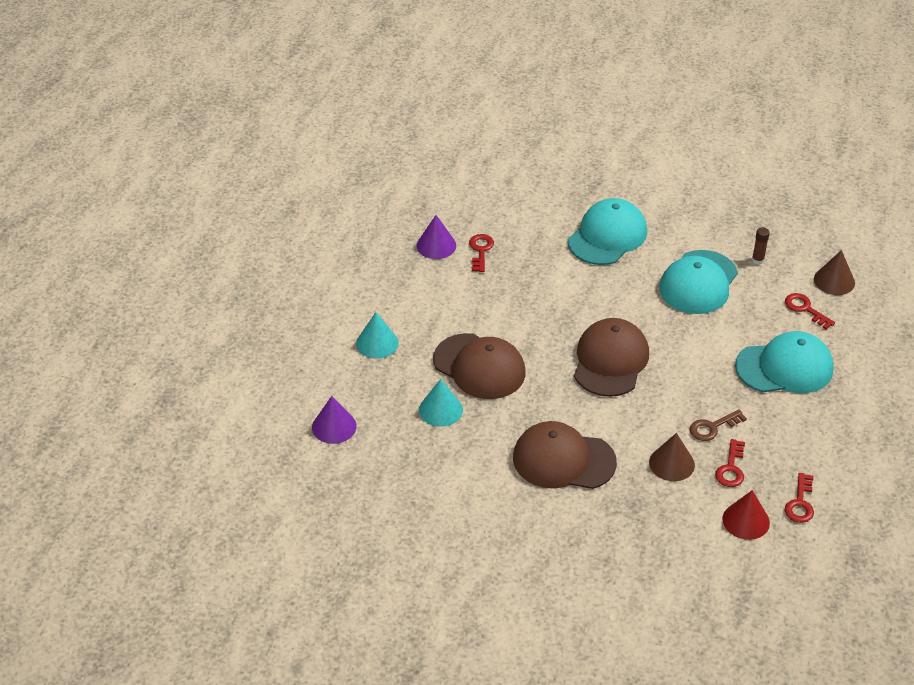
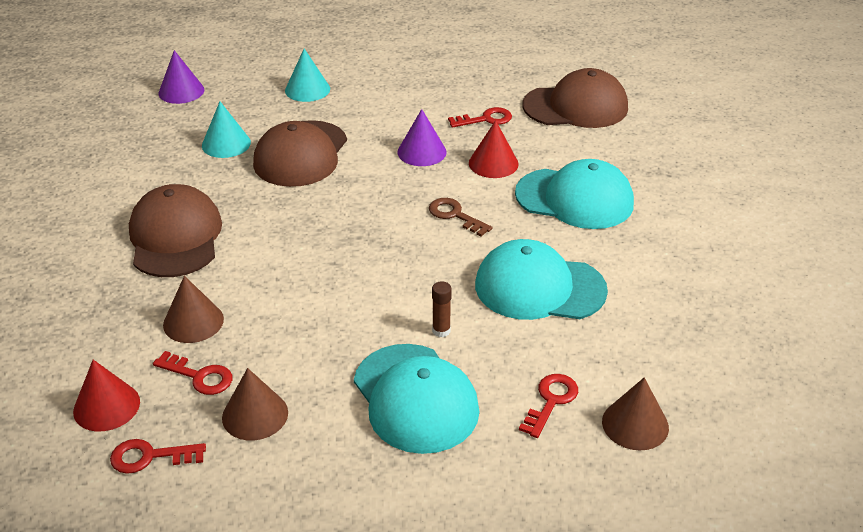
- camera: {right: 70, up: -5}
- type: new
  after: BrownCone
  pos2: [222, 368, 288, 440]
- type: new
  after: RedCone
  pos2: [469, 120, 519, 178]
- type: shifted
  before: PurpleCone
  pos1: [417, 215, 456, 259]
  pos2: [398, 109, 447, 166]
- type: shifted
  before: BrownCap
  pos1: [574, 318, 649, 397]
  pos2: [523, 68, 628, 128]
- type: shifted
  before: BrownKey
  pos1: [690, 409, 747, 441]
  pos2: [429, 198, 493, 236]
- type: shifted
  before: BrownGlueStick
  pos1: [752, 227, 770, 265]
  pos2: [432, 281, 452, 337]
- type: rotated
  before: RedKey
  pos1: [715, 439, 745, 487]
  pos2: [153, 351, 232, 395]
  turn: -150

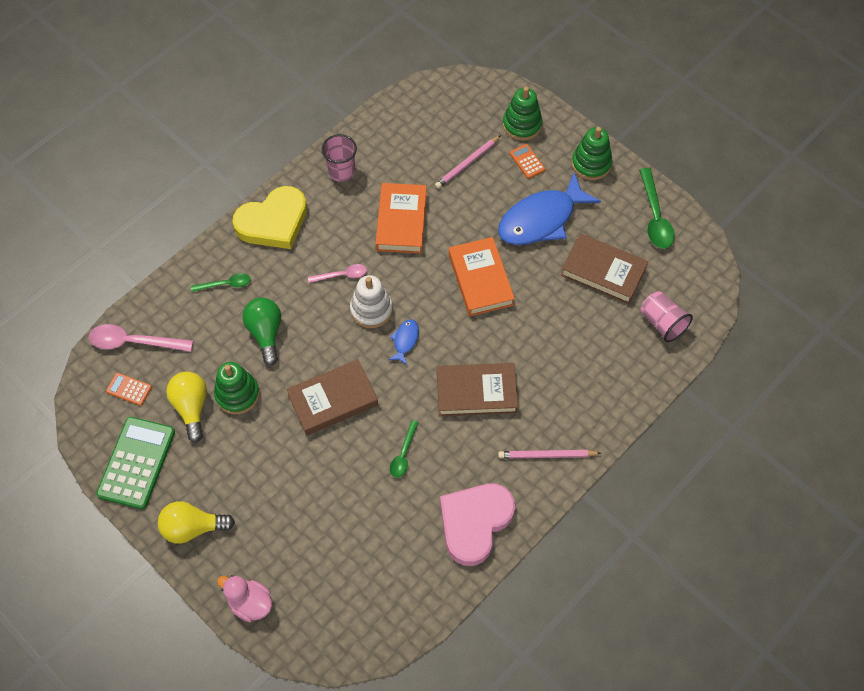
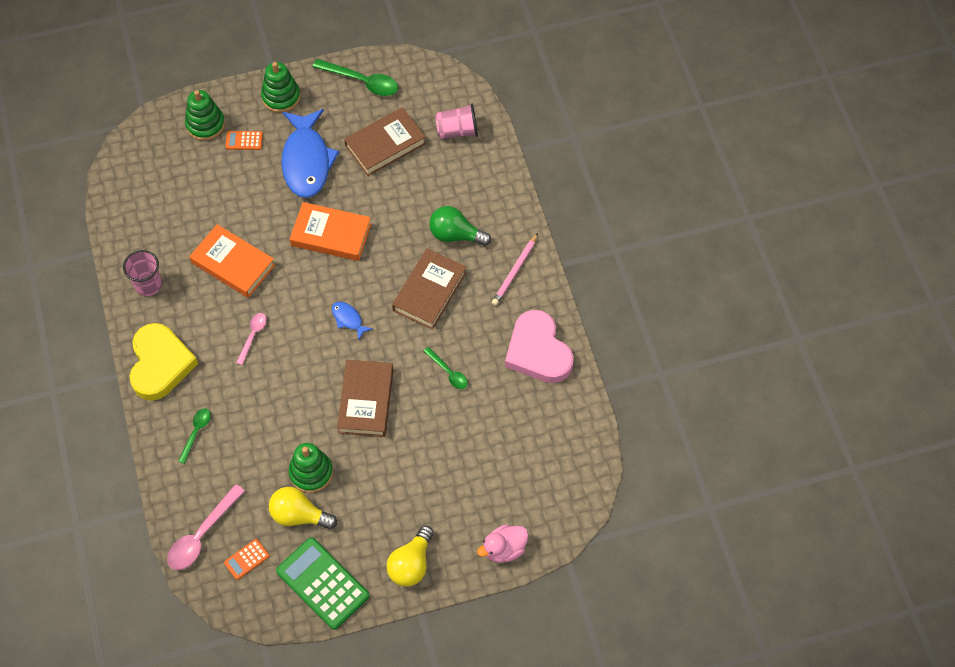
- camera: {right: -60, up: 0}
- type: gone
  before: WhiteStackingToy
  pos1: [350, 275, 393, 328]
- type: gone
  before: PinkPencil
  pos1: [435, 135, 501, 189]
- type: shifted
  before: GreenLightBulb
  pos1: [243, 298, 281, 366]
  pos2: [429, 206, 491, 246]

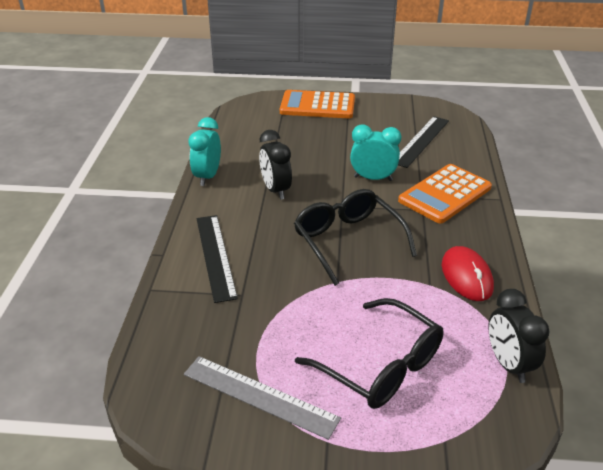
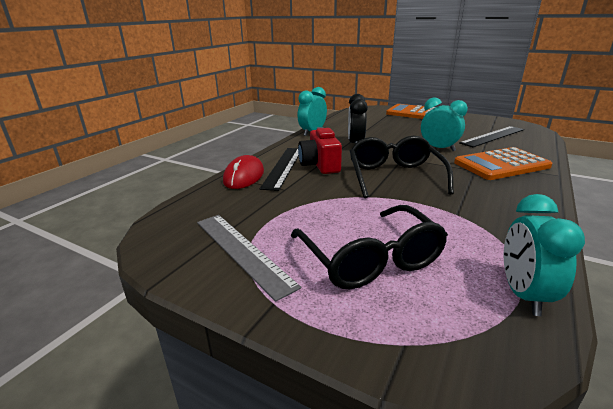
- camera: {right: 25, up: -10}
- type: new
  after: RedCamera
  pos2: [298, 127, 342, 174]
- type: shifted
  before: RedMouse
  pos1: [442, 246, 494, 301]
  pos2: [223, 155, 264, 189]
- type: repainted
  before: BlackClock
  after: TurquoiseClock
  pos1: [489, 289, 550, 383]
  pos2: [504, 194, 585, 316]

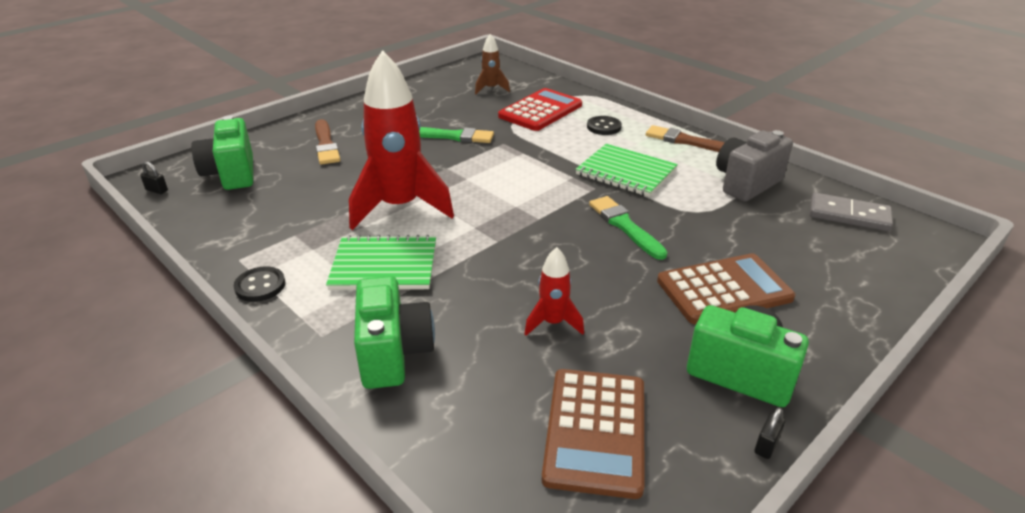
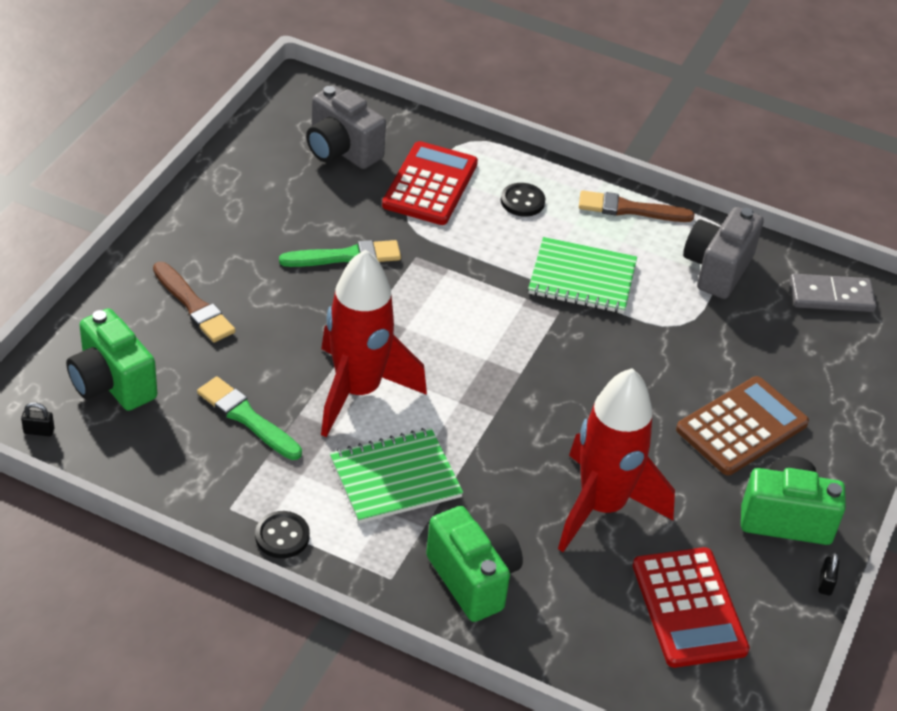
- camera: {right: -25, up: 10}
- type: shifted
  before: GreenBrush
  pos1: [589, 196, 668, 260]
  pos2: [197, 376, 302, 460]
- type: swapped
  before: BrownRocket
  after: GreyCamera
  pos1: [475, 34, 510, 94]
  pos2: [306, 85, 386, 169]
- type: repainted
  before: BrownCalculator
  after: RedCalculator
  pos1: [542, 369, 645, 499]
  pos2: [633, 547, 750, 668]
- type: scaled
  before: RedRocket
  pos1: [524, 247, 584, 336]
  pos2: [558, 368, 675, 552]
  scale: 2.14

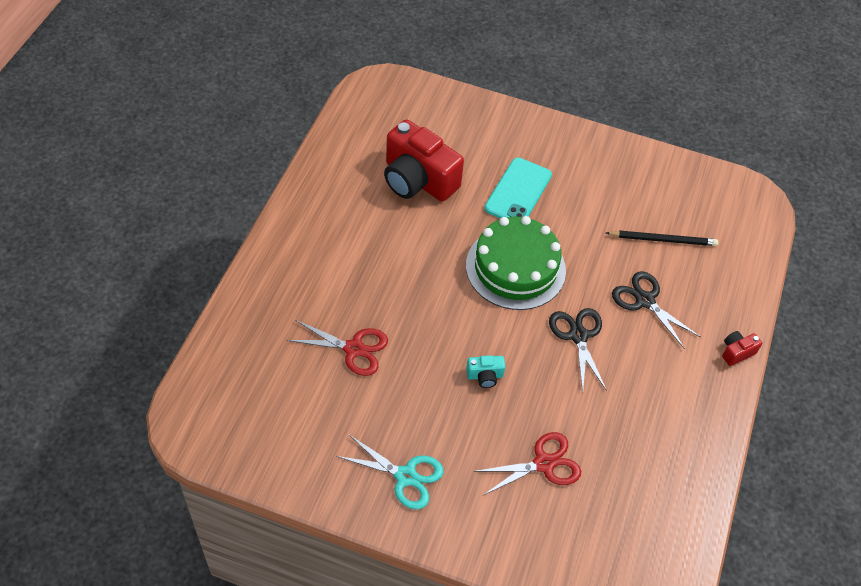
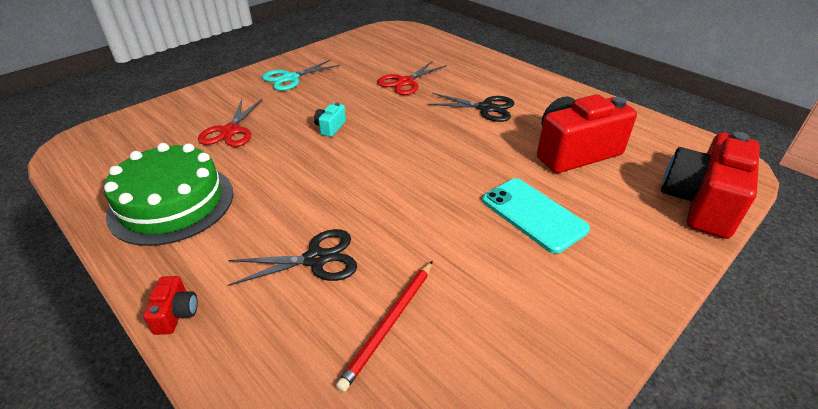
- camera: {right: 120, up: -15}
- type: new
  after: RedCamera
  pos2: [661, 132, 760, 239]
- type: shifted
  before: GreenCake
  pos1: [466, 216, 566, 310]
  pos2: [104, 143, 233, 246]
- type: shifted
  before: BlackScissors
  pos1: [549, 308, 607, 391]
  pos2: [427, 93, 514, 122]
- type: repainted
  before: BlackPencil
  after: RedPencil
  pos1: [606, 230, 719, 246]
  pos2: [336, 261, 433, 392]

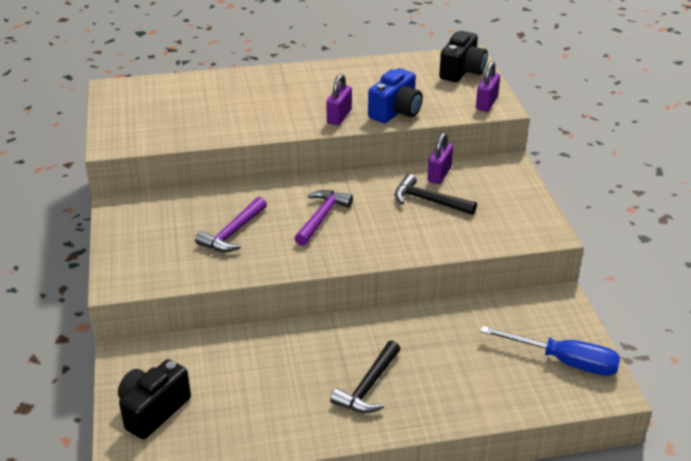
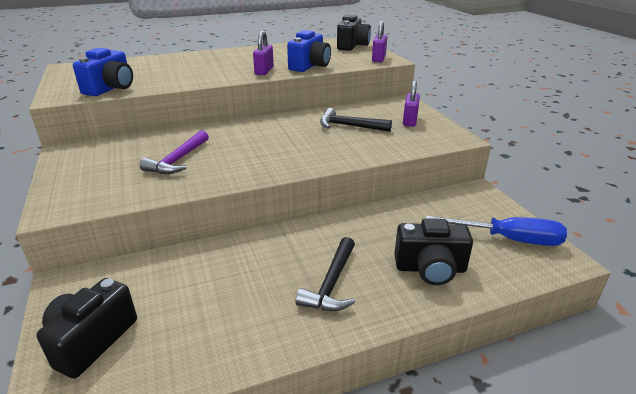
- camera: {right: -10, up: -5}
- type: gone
  before: PurpleHammer
  pos1: [294, 190, 353, 246]
- type: new
  after: BlueCamera
  pos2: [73, 48, 133, 96]
- type: new
  after: BlackCamera
  pos2: [394, 218, 473, 285]
- type: shifted
  before: PurplePadlock
  pos1: [427, 133, 453, 184]
  pos2: [403, 80, 420, 127]

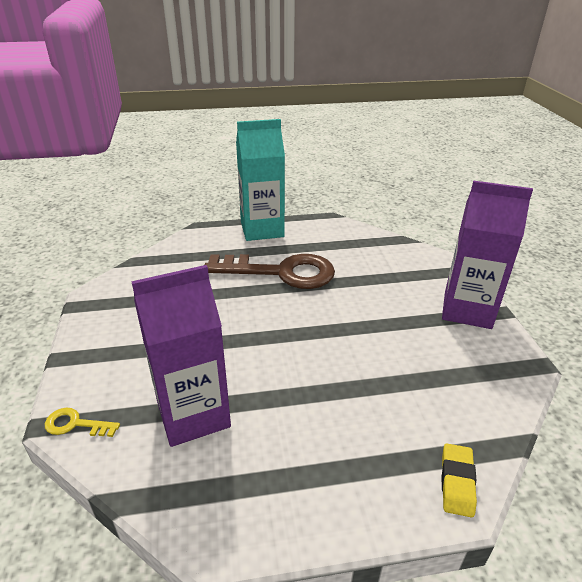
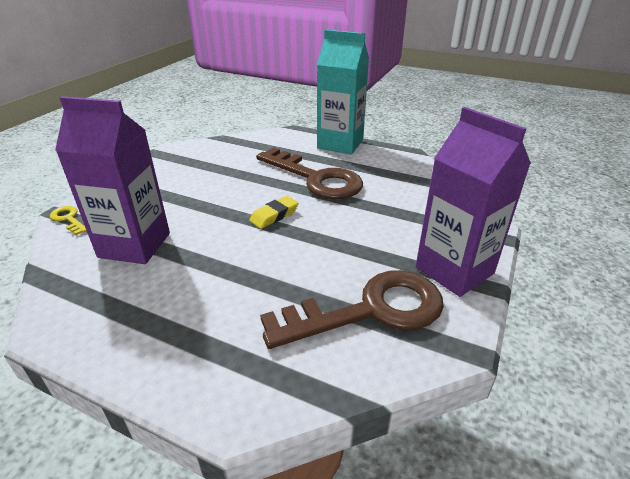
- camera: {right: 35, up: 0}
- type: new
  after: BrownKey
  pos2: [260, 270, 444, 349]
- type: shifted
  before: YellowEraser
  pos1: [442, 444, 477, 518]
  pos2: [249, 196, 299, 229]

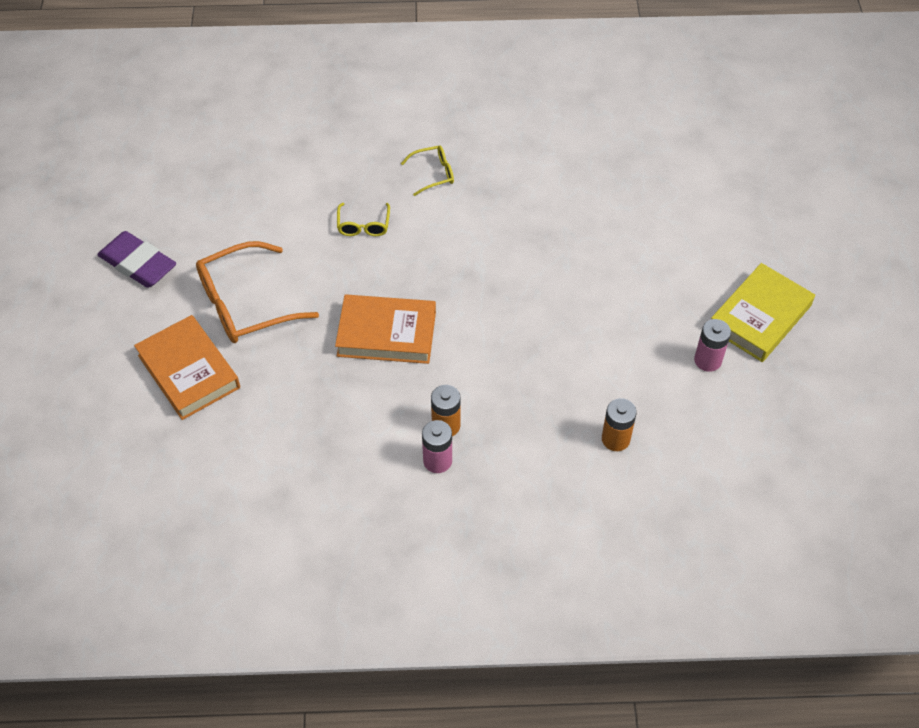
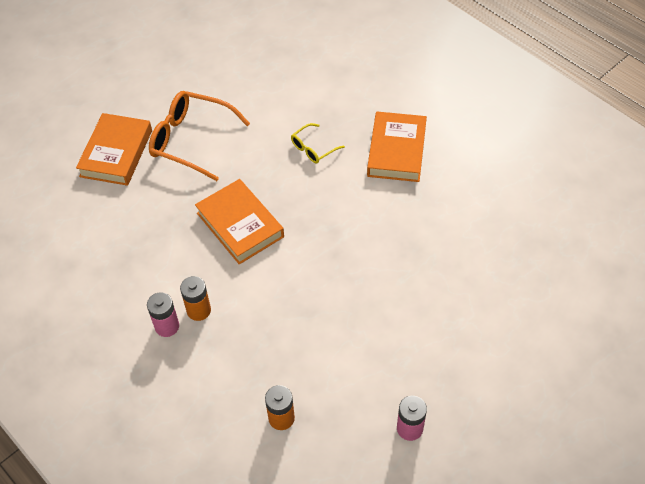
- camera: {right: 50, up: 0}
- type: gone
  before: PurpleEraser
  pos1: [97, 231, 176, 288]
- type: gone
  before: YellowBook
  pos1: [711, 263, 815, 362]
- type: swapped
  before: YellowGlasses
  after: OrangeBook
  pos1: [401, 145, 454, 196]
  pos2: [367, 111, 427, 182]

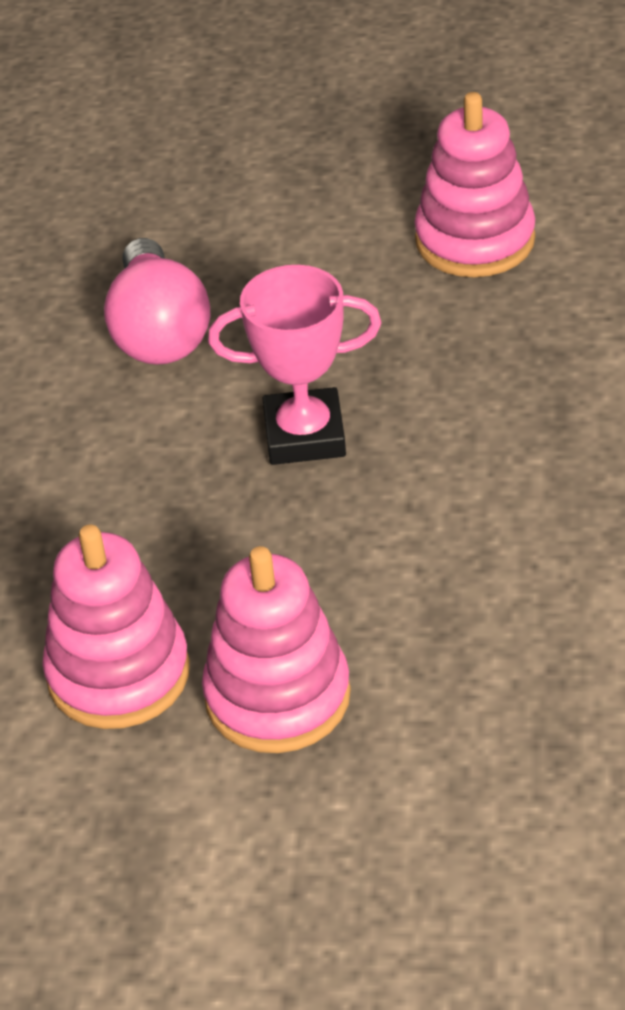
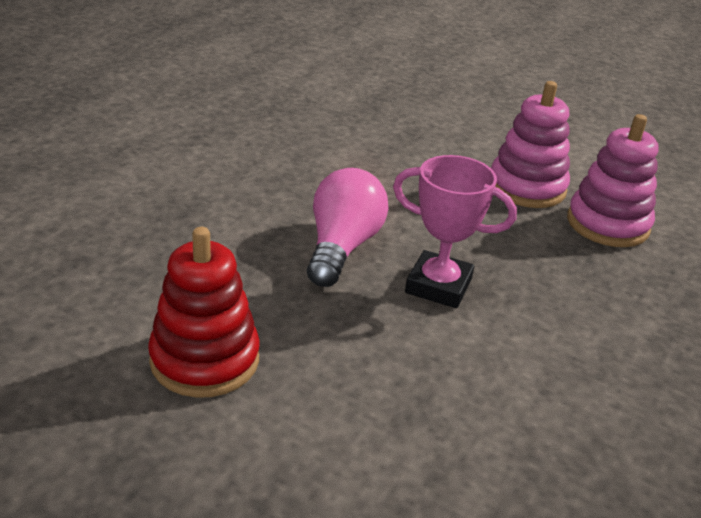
- camera: {right: -160, up: -10}
- type: shifted
  before: PinkLightBulb
  pos1: [104, 238, 210, 365]
  pos2: [307, 168, 389, 287]
- type: repainted
  before: PinkStackingToy
  after: RedStackingToy
  pos1: [415, 92, 535, 277]
  pos2: [148, 227, 260, 398]

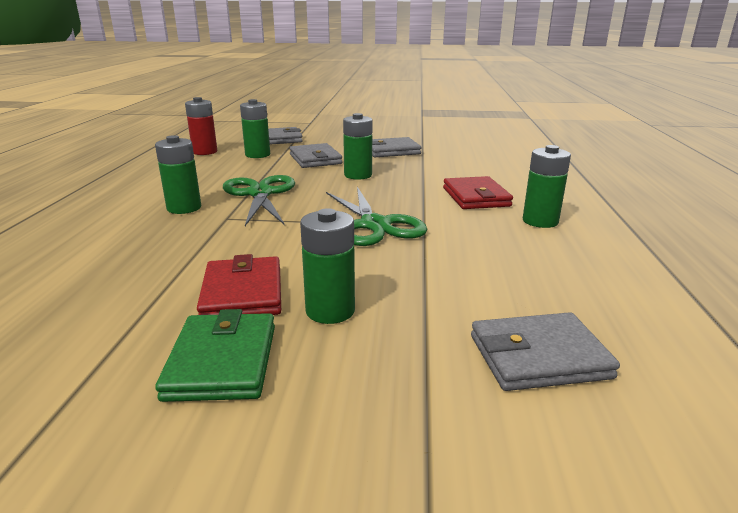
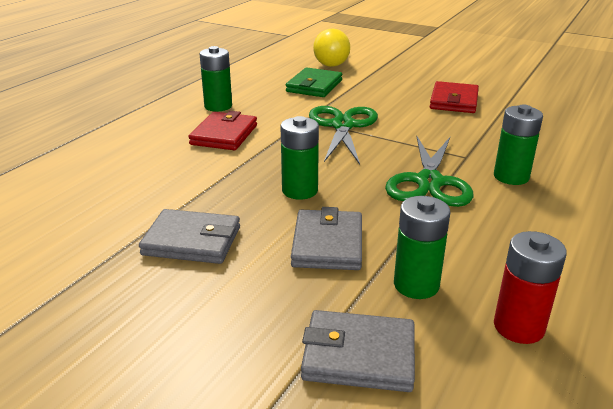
- camera: {right: -155, up: 5}
- type: gone
  before: GreenBattery
  pos1: [300, 208, 355, 324]
- type: shifted
  before: GreenWallet
  pos1: [155, 309, 275, 402]
  pos2: [286, 67, 342, 97]
- type: swapped
  before: GreyWallet
  after: YellowLightBulb
  pos1: [471, 312, 620, 391]
  pos2: [313, 29, 350, 67]

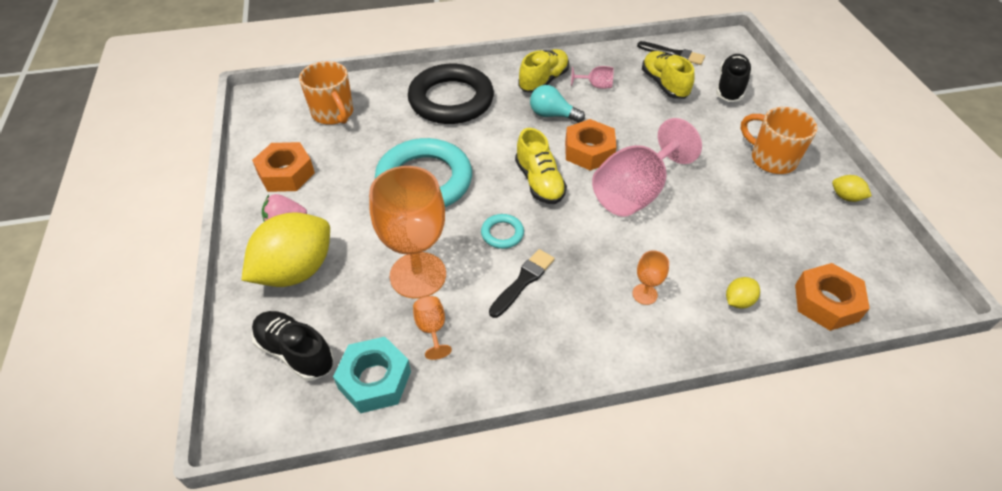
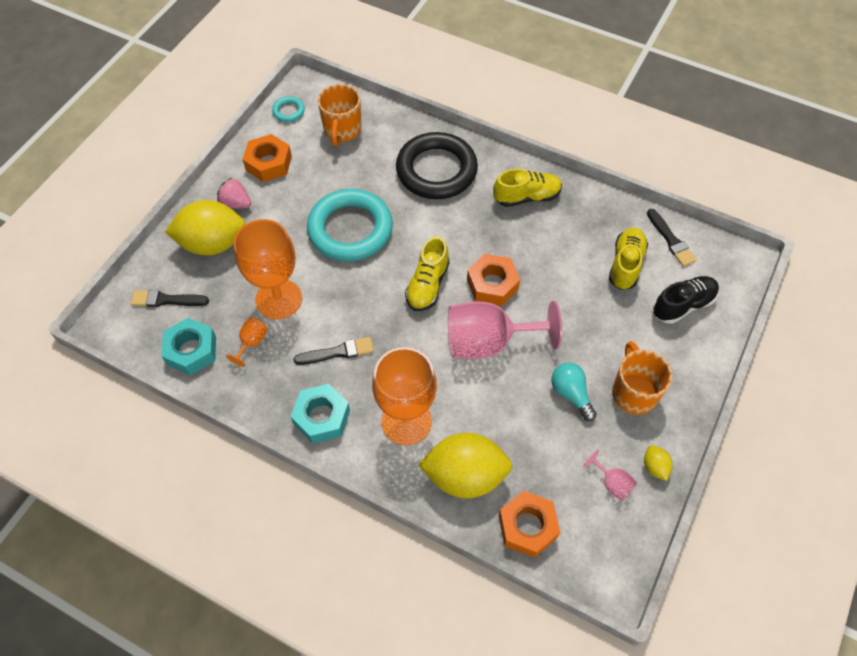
- camera: {right: 40, up: 10}
- type: new
  after: TurquoiseNut
  pos2: [291, 384, 350, 443]
- type: shifted
  before: TurquoiseRing
  pos1: [481, 214, 524, 249]
  pos2: [272, 96, 305, 122]
- type: shifted
  before: TurquoiseLightBulb
  pos1: [530, 85, 585, 123]
  pos2: [551, 363, 597, 421]
- type: shifted
  before: PinkGoblet
  pos1: [571, 66, 614, 89]
  pos2: [583, 450, 637, 501]
- type: swapped
  before: BlackShoe
  after: BlackBrush
  pos1: [252, 311, 334, 381]
  pos2: [131, 290, 209, 307]
- type: scaled
  before: OrangeGoblet
  pos1: [632, 250, 669, 305]
  pos2: [372, 347, 437, 445]
  scale: 2.31
- type: scaled
  before: YellowLemon
  pos1: [726, 277, 760, 309]
  pos2: [418, 433, 512, 498]
  scale: 2.36

